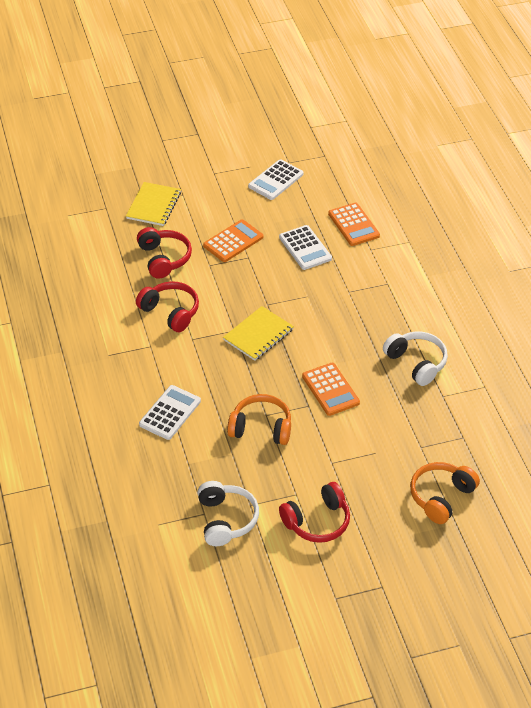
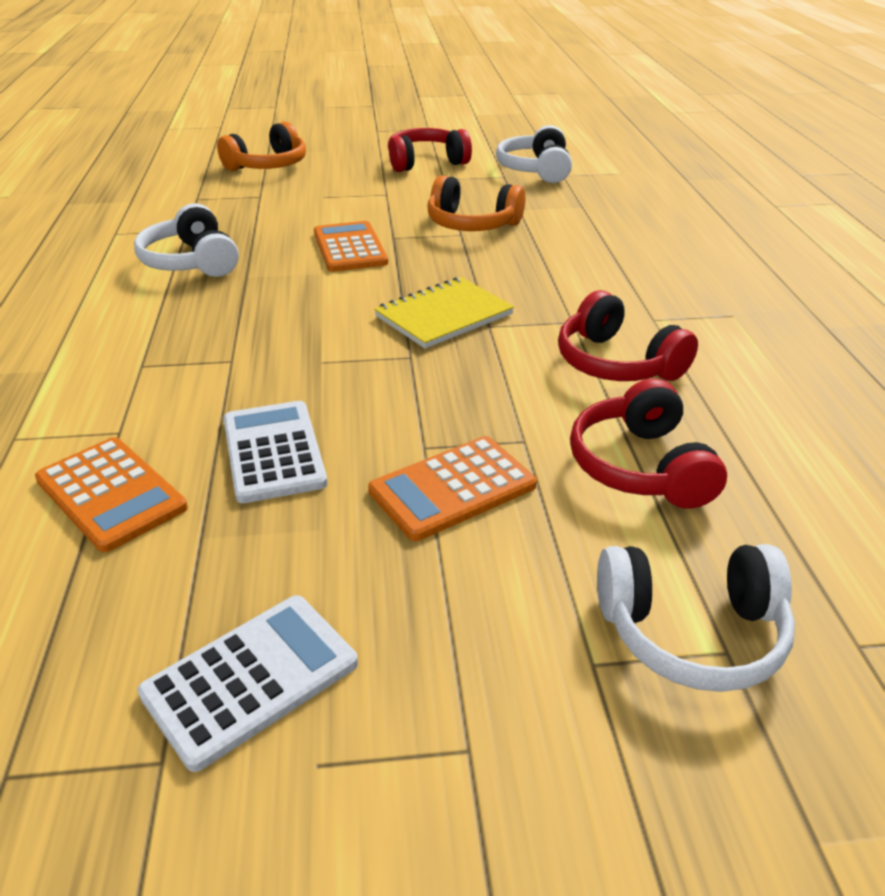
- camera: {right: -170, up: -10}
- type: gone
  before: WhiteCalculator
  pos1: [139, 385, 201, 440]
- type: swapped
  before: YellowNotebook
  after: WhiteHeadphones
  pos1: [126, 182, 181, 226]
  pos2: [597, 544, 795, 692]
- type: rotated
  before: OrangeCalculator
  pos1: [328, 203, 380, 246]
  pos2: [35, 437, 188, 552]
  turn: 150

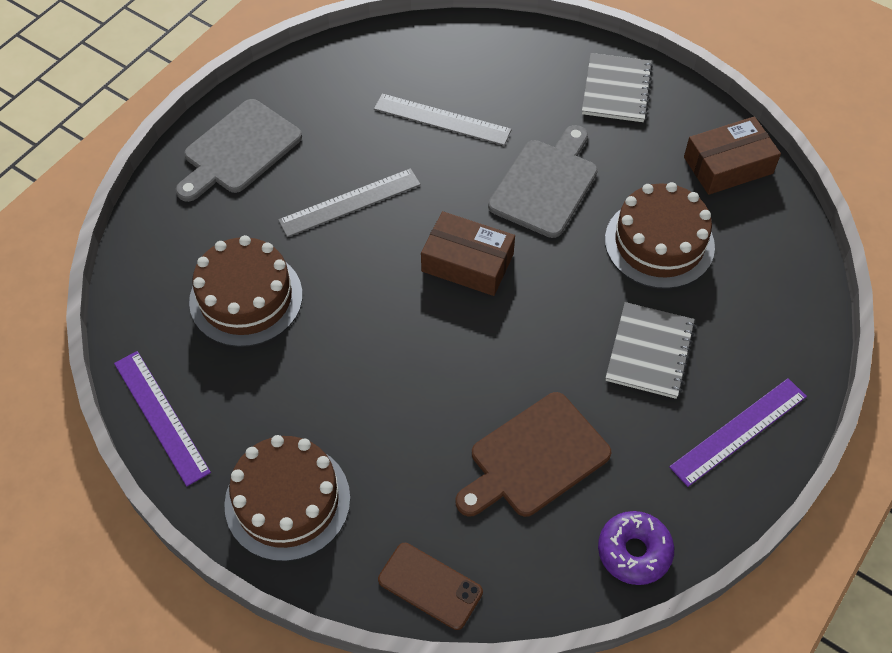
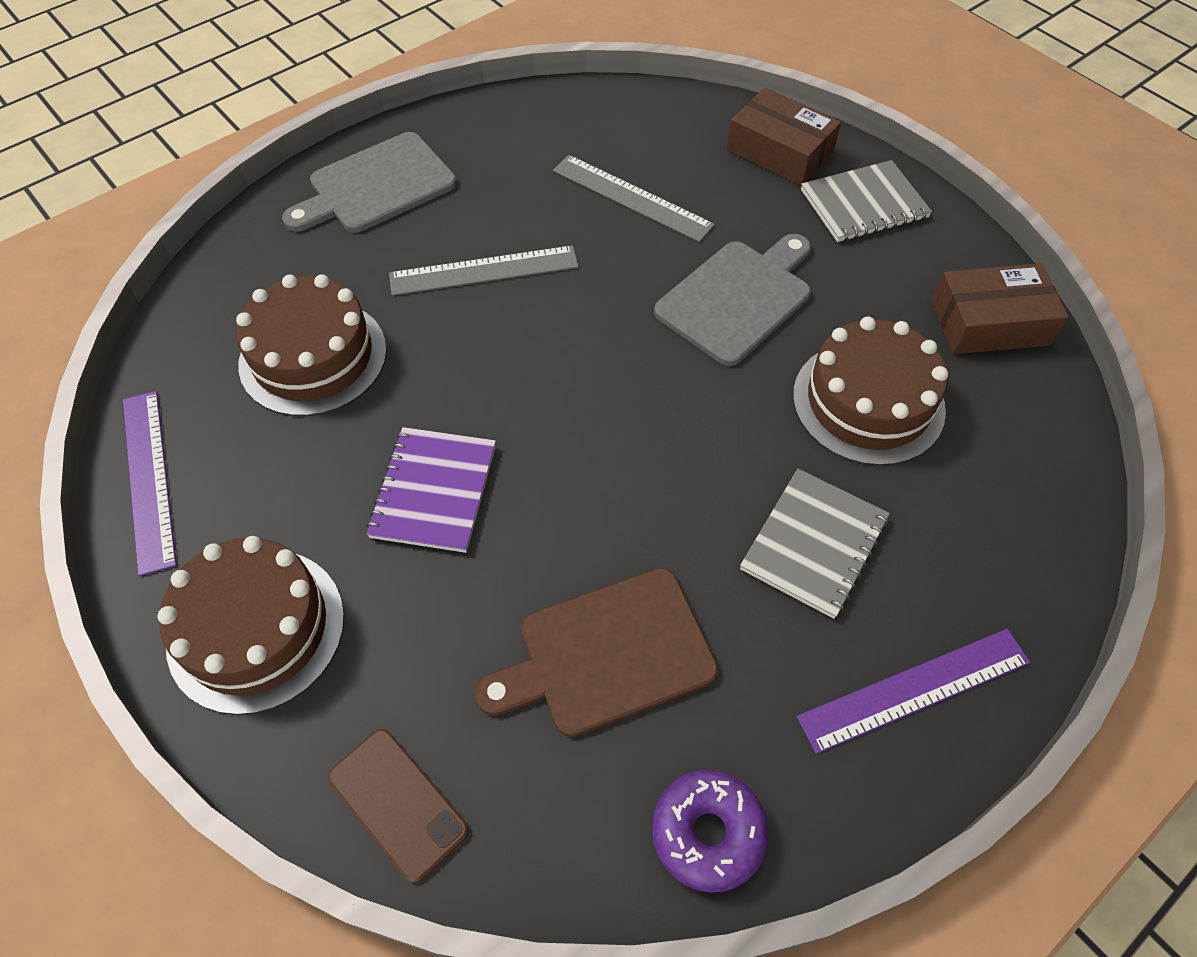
- camera: {right: 15, up: 0}
- type: new
  after: PurpleNotebook
  pos2: [366, 427, 496, 553]
- type: shifted
  before: BrownBox
  pos1: [421, 211, 515, 296]
  pos2: [727, 87, 841, 186]
- type: rotated
  before: GreyNotebook
  pos1: [582, 53, 653, 122]
  pos2: [801, 160, 932, 242]
  turn: 45

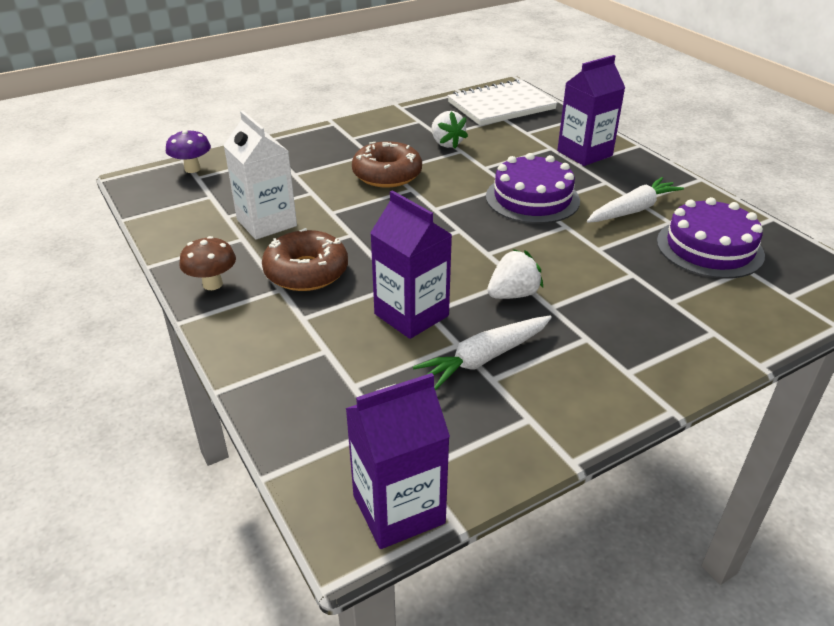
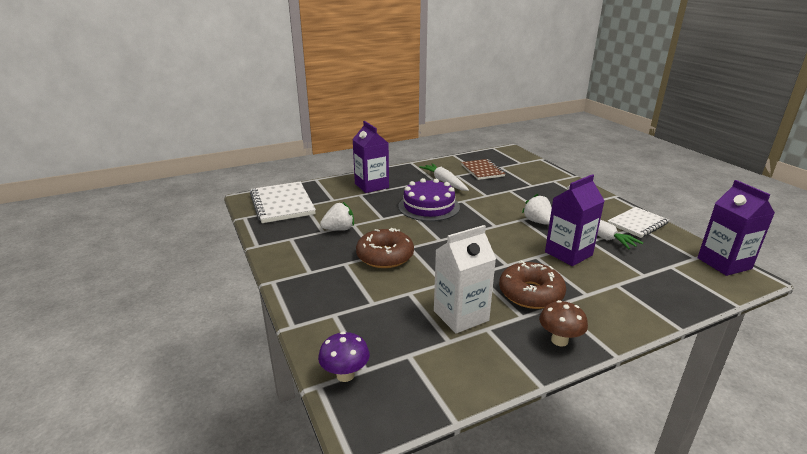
- camera: {right: -85, up: -10}
- type: new
  after: WhiteNotebook
  pos2: [608, 207, 669, 238]
- type: swapped
  before: PurpleCake
  after: BrownNotebook
  pos1: [657, 197, 765, 279]
  pos2: [461, 159, 506, 180]

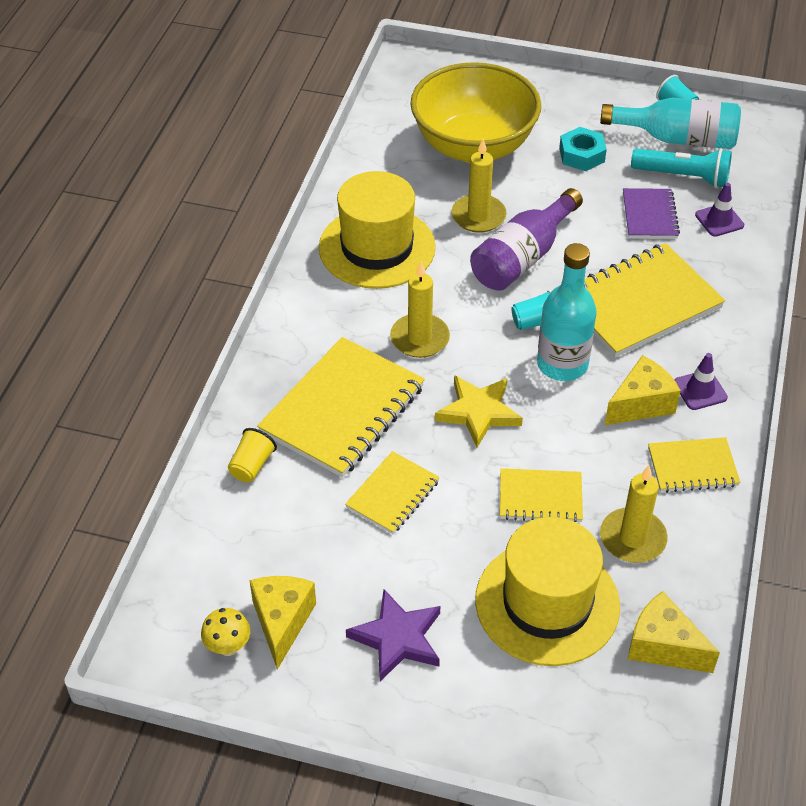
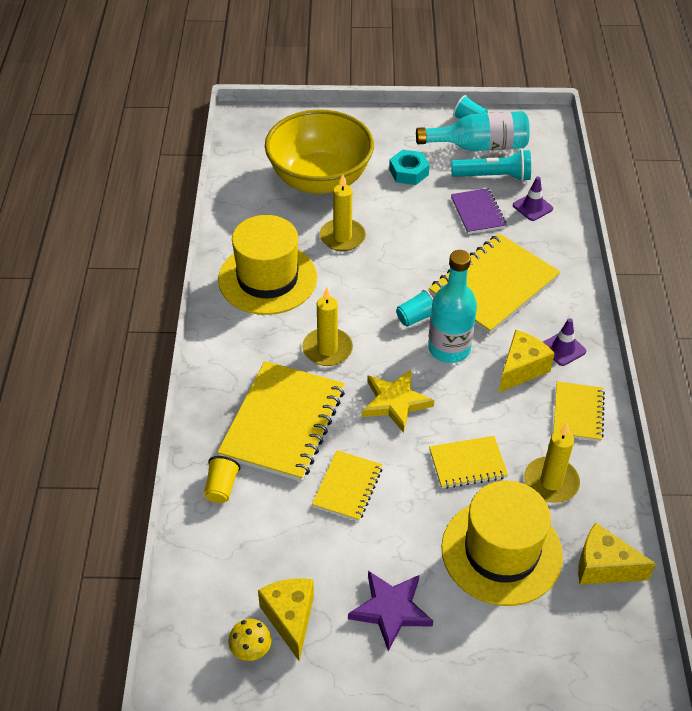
- camera: {right: -15, up: 0}
- type: gone
  before: PurpleBottle
  pos1: [470, 188, 583, 291]
- type: rotated
  before: YellowNotebook
  pos1: [648, 437, 740, 493]
  pos2: [553, 381, 605, 442]
  turn: -60

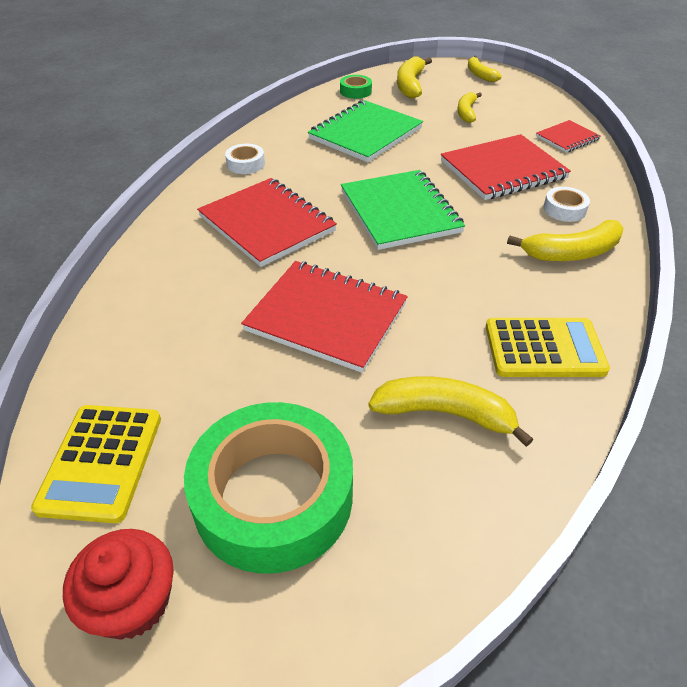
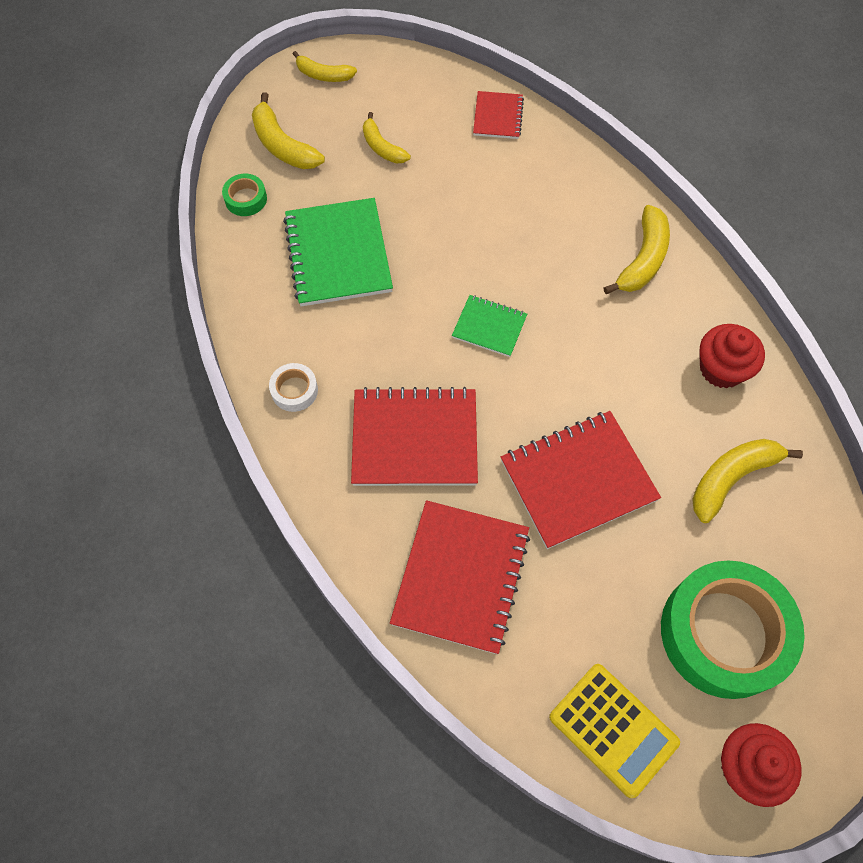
- camera: {right: -50, up: 20}
- type: gone
  before: WhiteTape
  pos1: [543, 187, 590, 222]
- type: shifted
  before: RedNotebook
  pos1: [441, 134, 571, 200]
  pos2: [390, 500, 530, 654]
- type: swapped
  before: YellowCalculator
  after: RedCupcake
  pos1: [486, 318, 610, 377]
  pos2: [699, 324, 765, 388]
- type: scaled
  before: GreenNotebook
  pos1: [341, 170, 465, 250]
  pos2: [452, 295, 527, 357]
  scale: 0.54

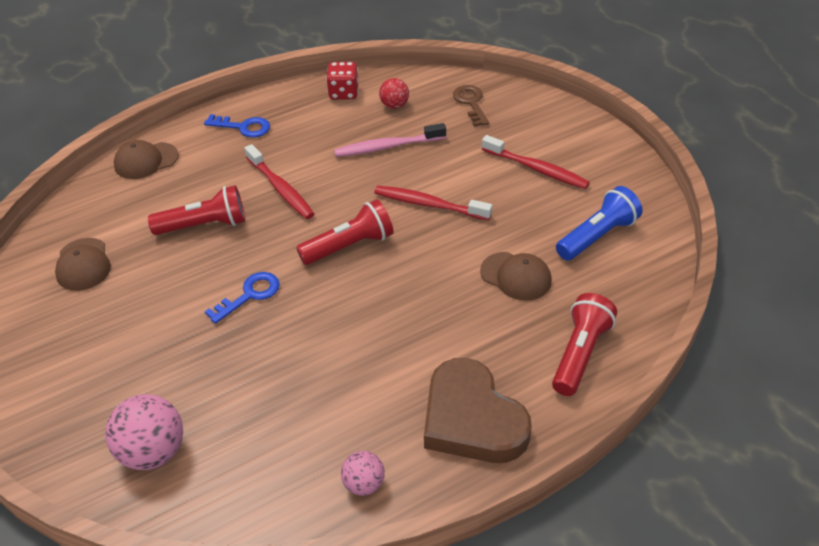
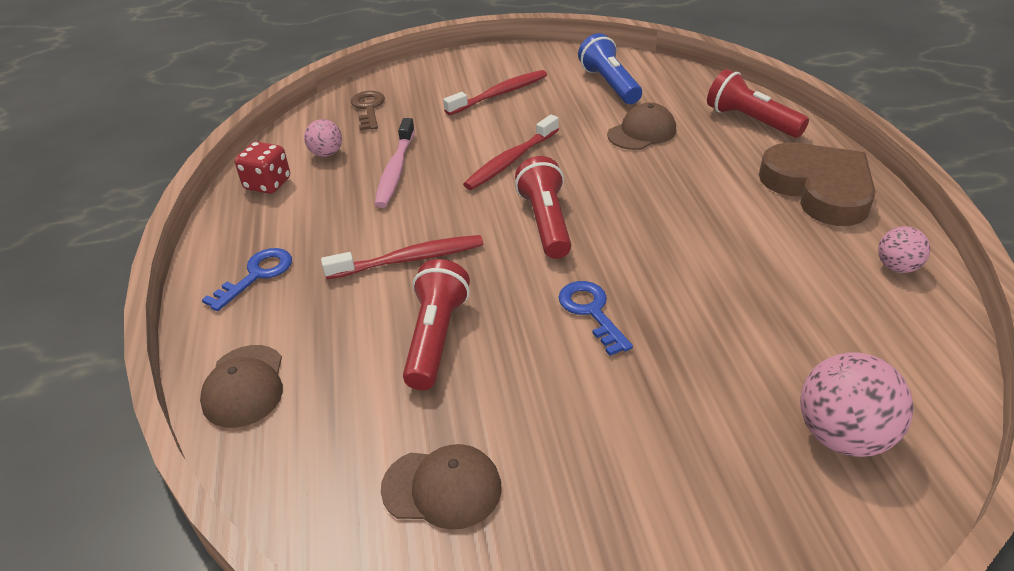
- camera: {right: -70, up: -5}
- type: repainted
  before: RedBall
  after: PinkBall
  pos1: [379, 78, 409, 109]
  pos2: [304, 119, 342, 157]
- type: rotated
  before: BrownHeart
  pos1: [424, 358, 532, 463]
  pos2: [759, 143, 876, 226]
  turn: -105
- type: rotated
  before: BrownKey
  pos1: [453, 85, 489, 127]
  pos2: [351, 91, 385, 130]
  turn: 75

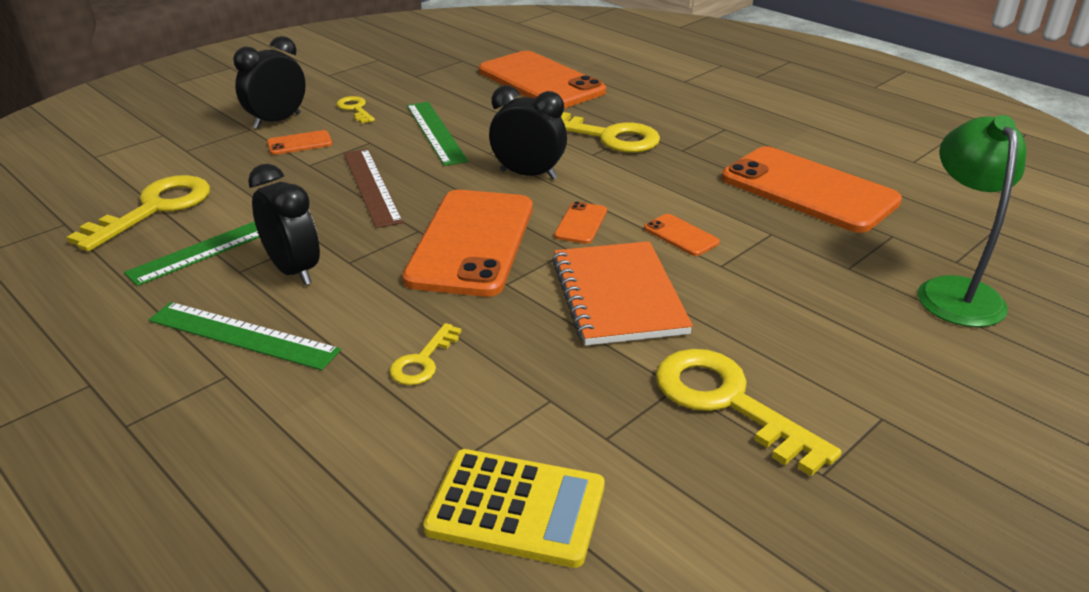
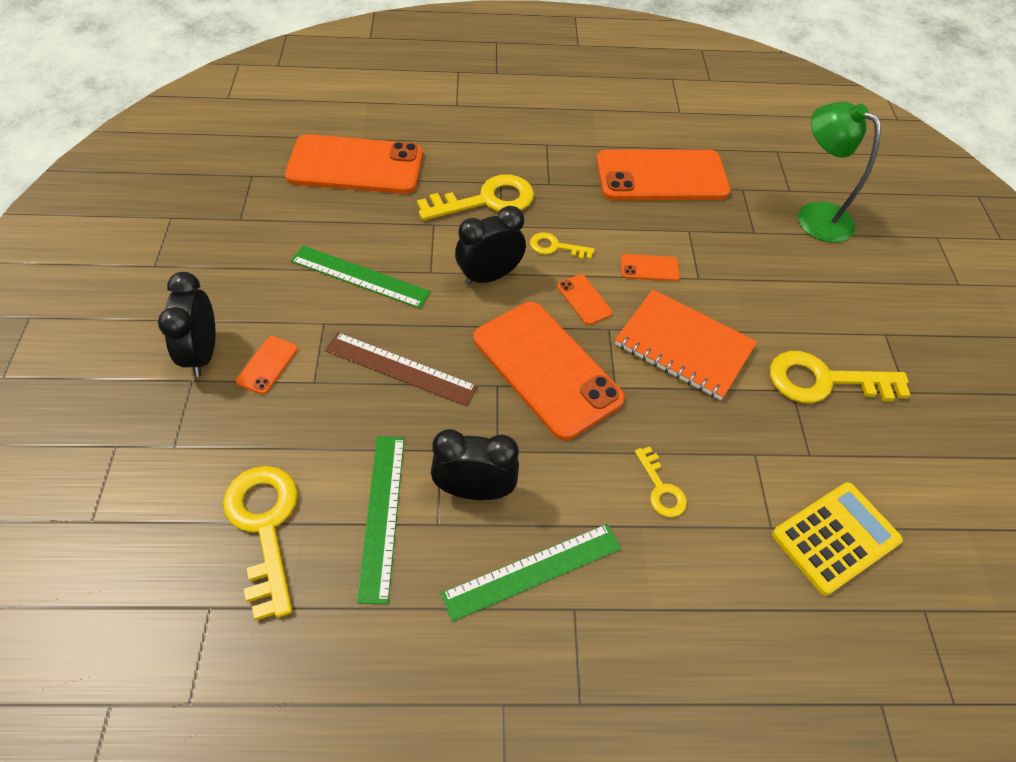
- camera: {right: -50, up: 20}
- type: shifted
  before: YellowKey
  pos1: [336, 96, 375, 123]
  pos2: [530, 232, 594, 259]

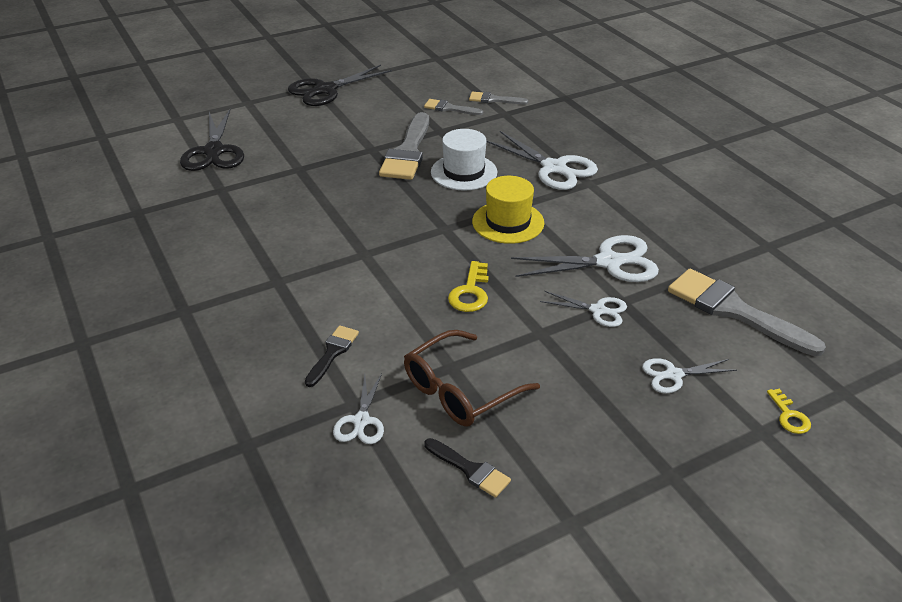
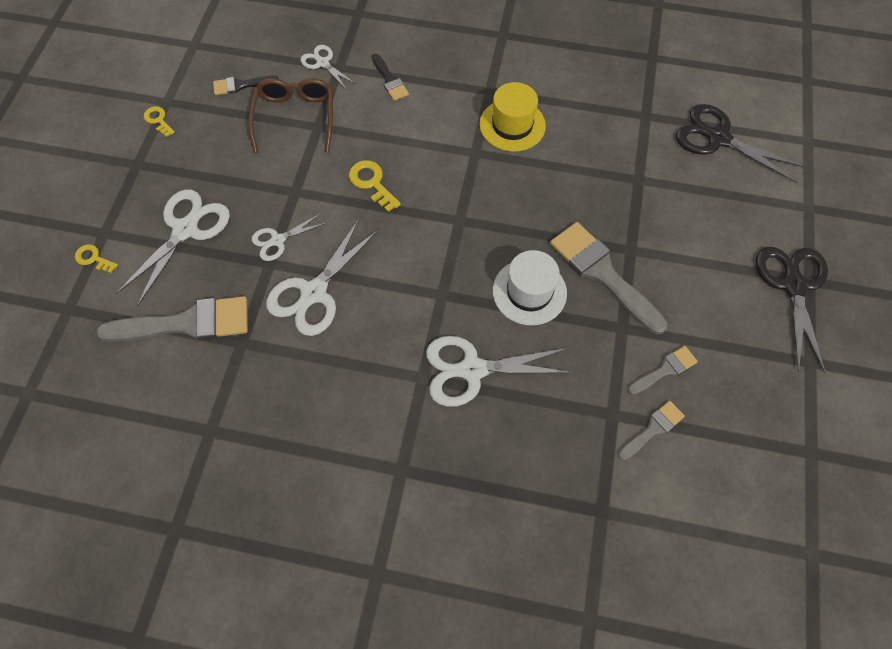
- camera: {right: 130, up: 25}
- type: new
  after: YellowKey
  pos2: [144, 106, 175, 137]
- type: shifted
  before: YellowHat
  pos1: [472, 176, 544, 244]
  pos2: [479, 82, 546, 152]
- type: scaled
  before: WhiteScissors
  pos1: [642, 358, 737, 393]
  pos2: [115, 189, 230, 306]
  scale: 1.79

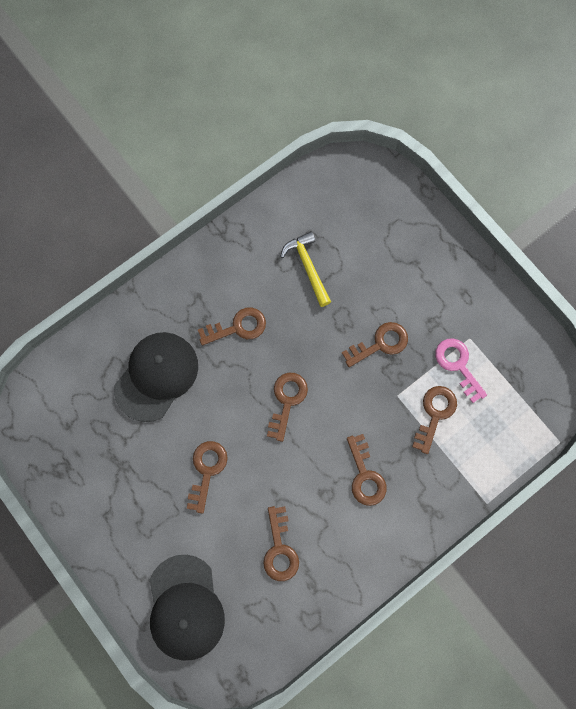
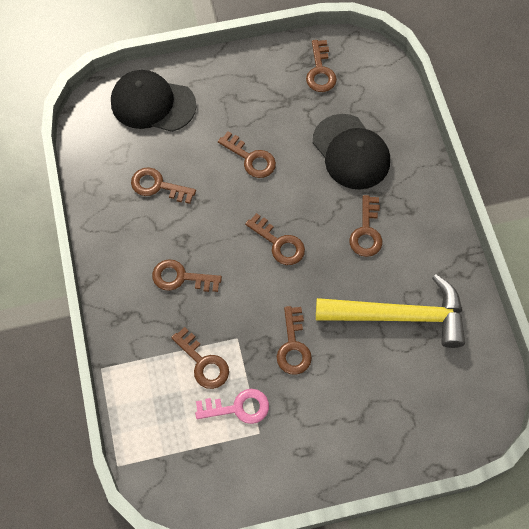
- camera: {right: 115, up: -10}
- type: new
  after: BrownKey
  pos2: [306, 40, 337, 92]
- type: scaled
  before: YellowHammer
  pos1: [280, 231, 331, 307]
  pos2: [316, 274, 465, 348]
  scale: 1.83

